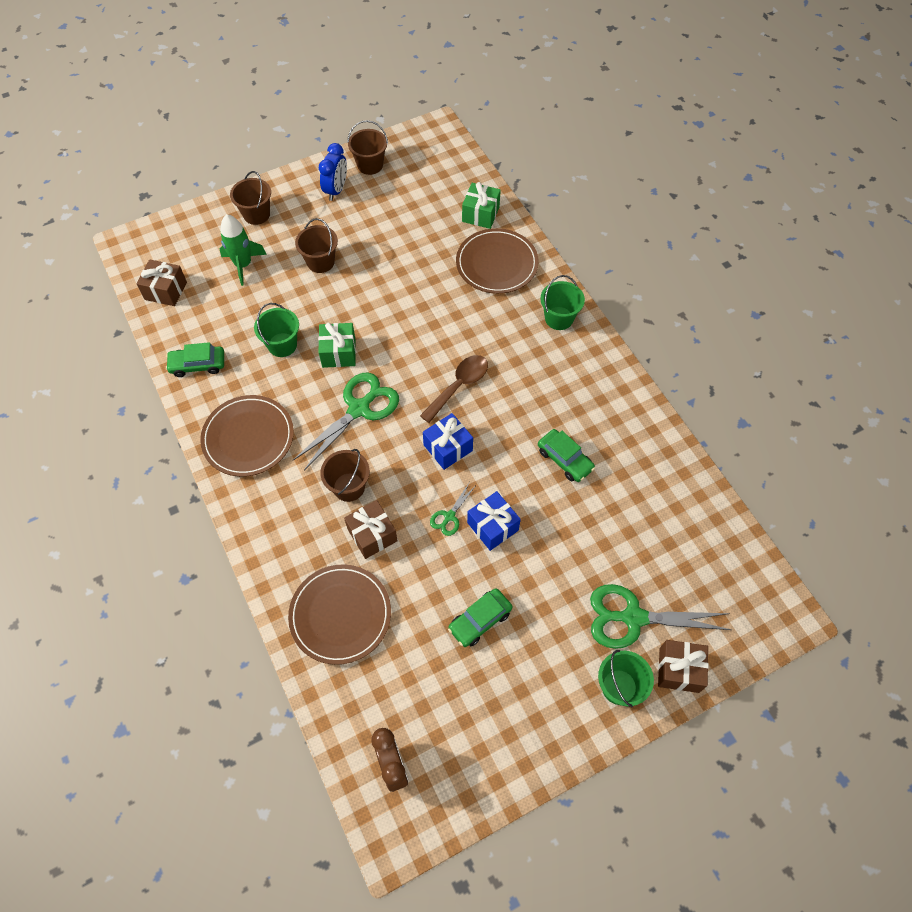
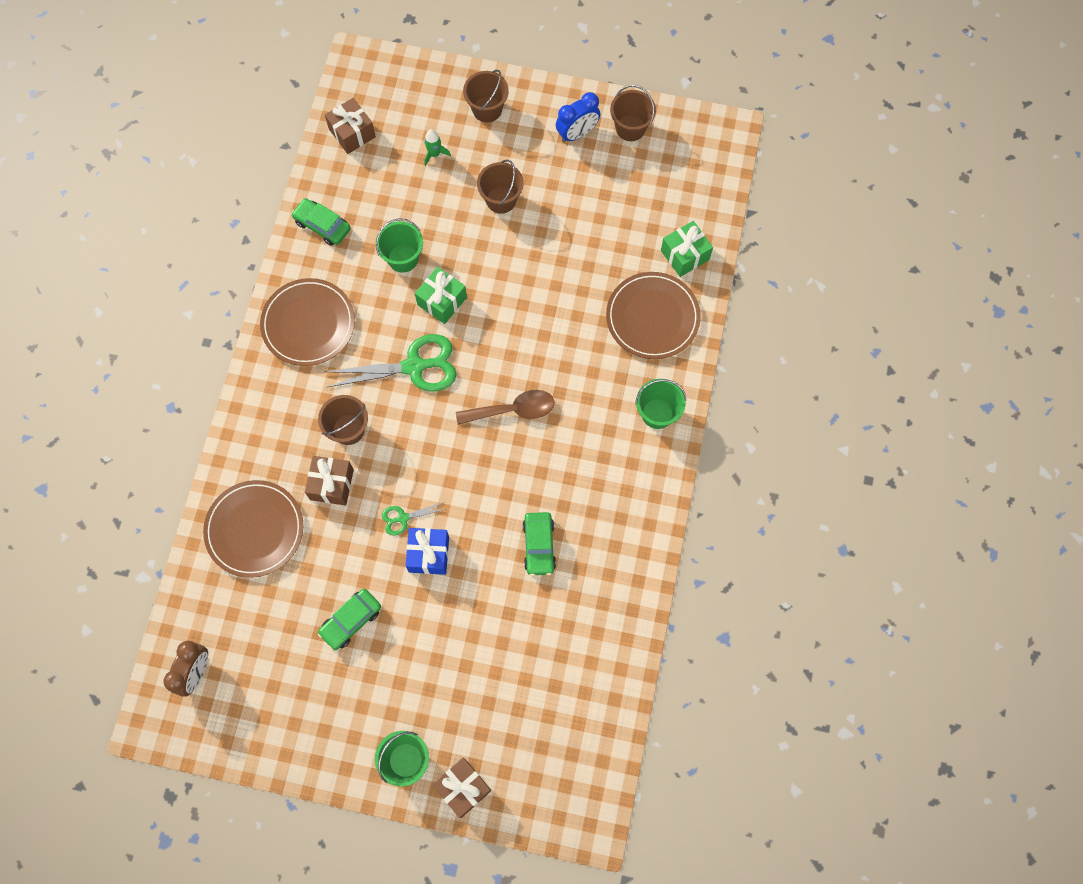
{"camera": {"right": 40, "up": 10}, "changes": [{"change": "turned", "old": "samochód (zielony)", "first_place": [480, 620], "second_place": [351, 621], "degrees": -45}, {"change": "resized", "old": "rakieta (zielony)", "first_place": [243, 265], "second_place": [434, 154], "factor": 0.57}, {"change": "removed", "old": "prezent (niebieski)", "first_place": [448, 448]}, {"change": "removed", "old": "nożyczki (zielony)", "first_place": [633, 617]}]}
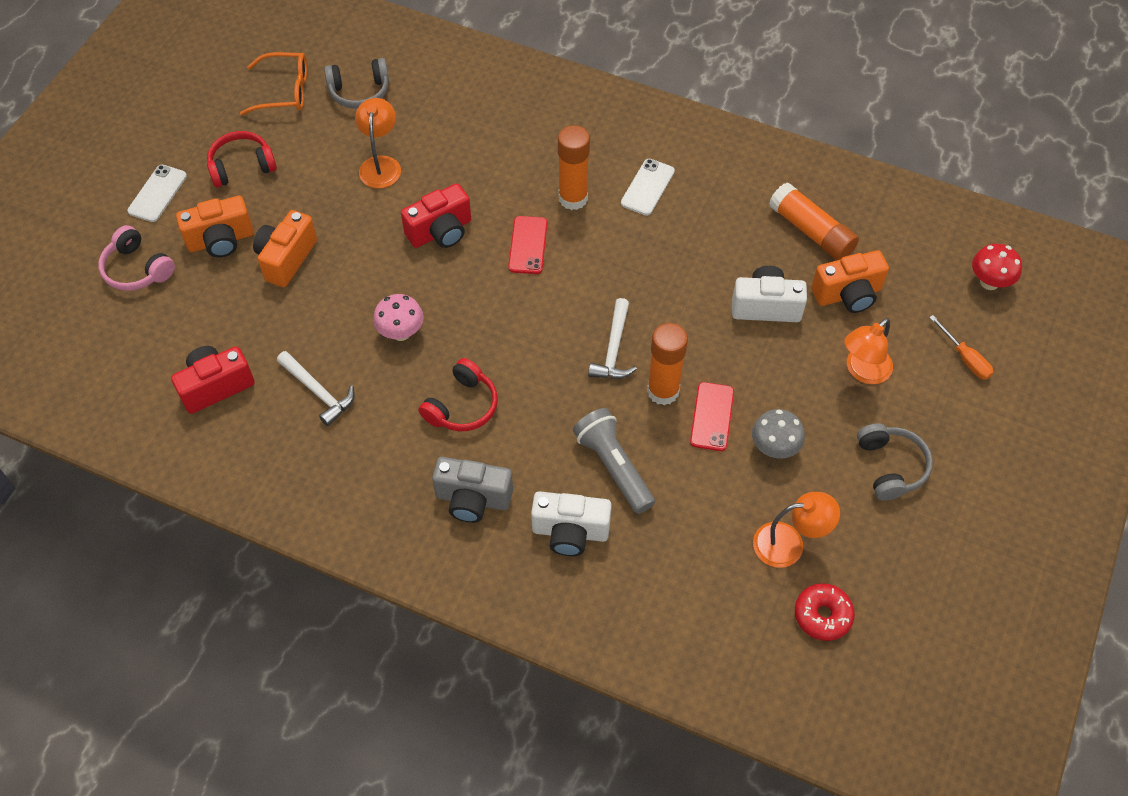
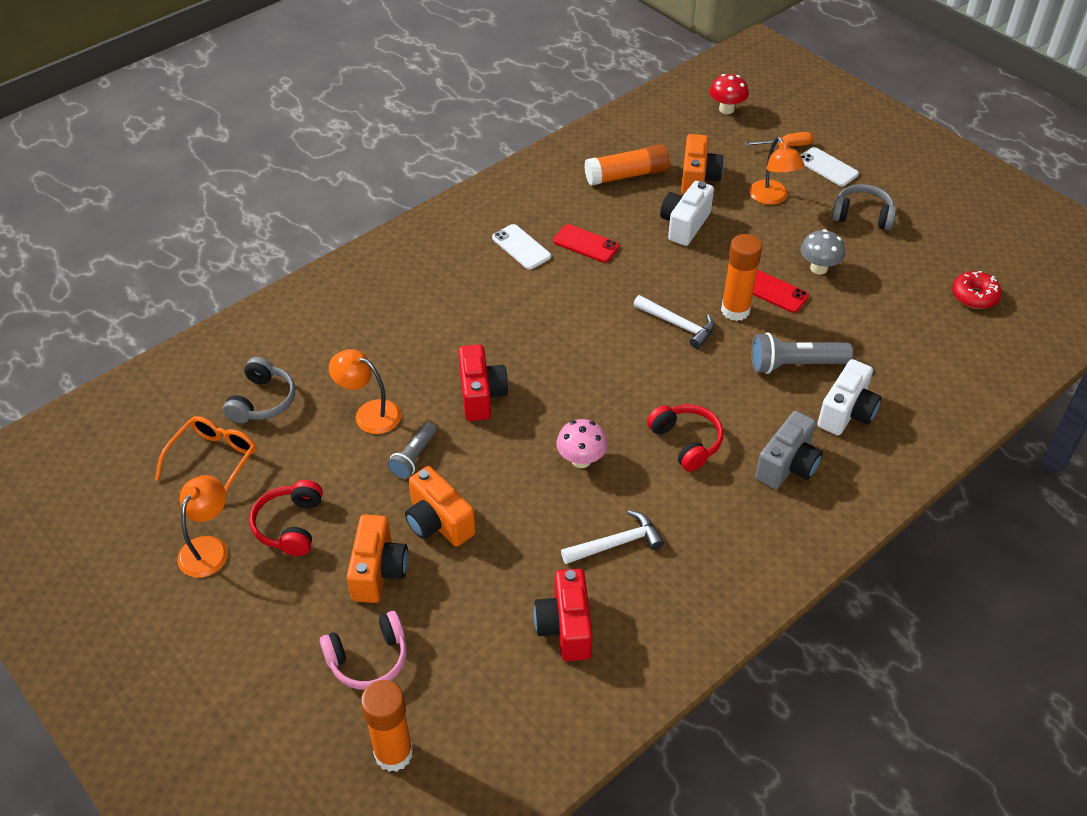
{"camera": {"right": -65, "up": -10}, "changes": [{"change": "moved", "old": "lampka (pomarańczowy)", "first_place": [789, 543], "second_place": [208, 548]}, {"change": "moved", "old": "klej w sztyfcie (pomarańczowy)", "first_place": [573, 198], "second_place": [393, 753]}, {"change": "added", "new": "latarka (szary)", "second_place": [413, 457]}, {"change": "moved", "old": "telefon (czerwony)", "first_place": [528, 245], "second_place": [586, 244]}, {"change": "moved", "old": "telefon (biały)", "first_place": [157, 193], "second_place": [827, 167]}]}
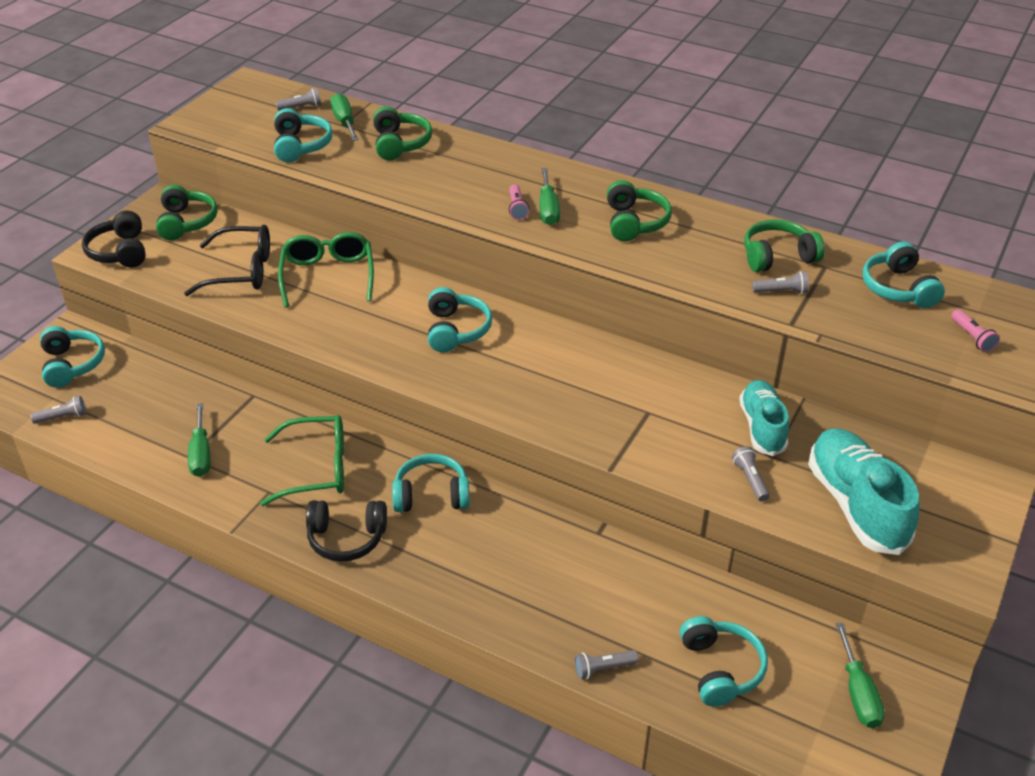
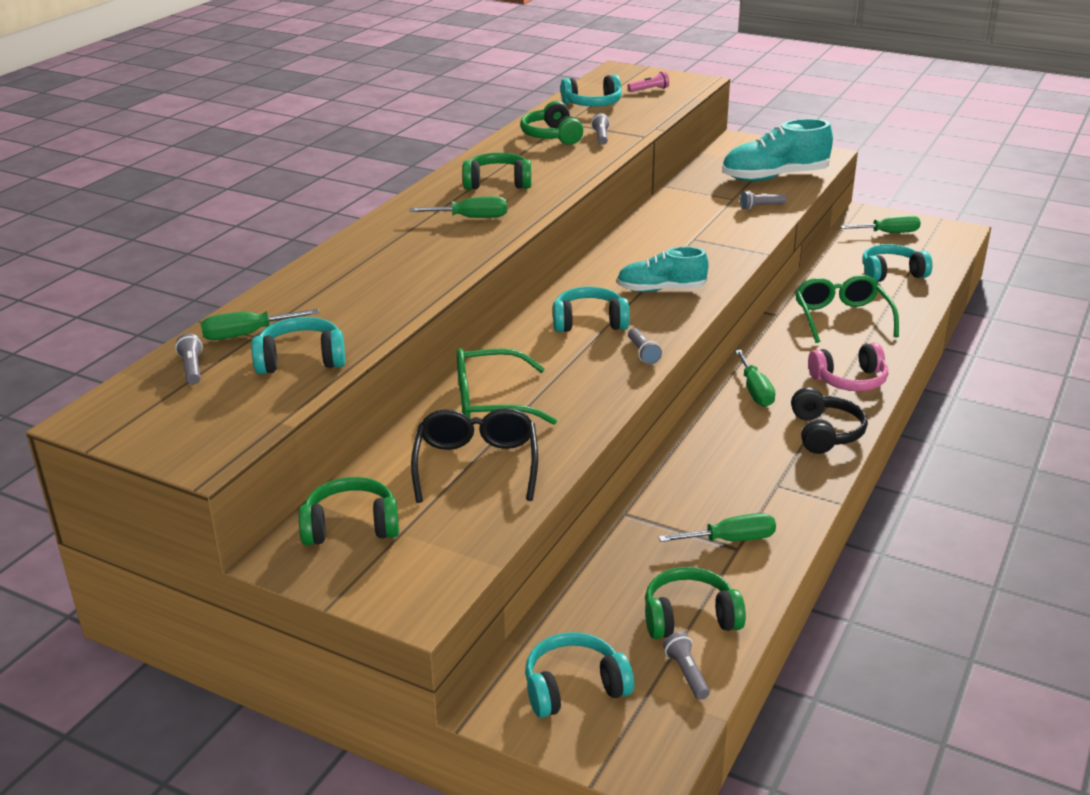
{"camera": {"right": -90, "up": -10}, "changes": [{"change": "moved", "old": "but (turkusowy)", "first_place": [762, 427], "second_place": [661, 290]}, {"change": "moved", "old": "latarka (szary)", "first_place": [603, 668], "second_place": [643, 353]}, {"change": "moved", "old": "słuchawki (zielony)", "first_place": [400, 144], "second_place": [690, 617]}, {"change": "replaced", "old": "słuchawki (turkusowy)", "new": "śrubokręt (zielony)", "first_place": [431, 495], "second_place": [755, 391]}, {"change": "moved", "old": "okulary (zielony)", "first_place": [316, 469], "second_place": [842, 318]}, {"change": "added", "new": "słuchawki (różowy)", "second_place": [849, 380]}, {"change": "removed", "old": "słuchawki (czarny)", "first_place": [120, 251]}, {"change": "removed", "old": "latarka (różowy)", "first_place": [517, 208]}]}
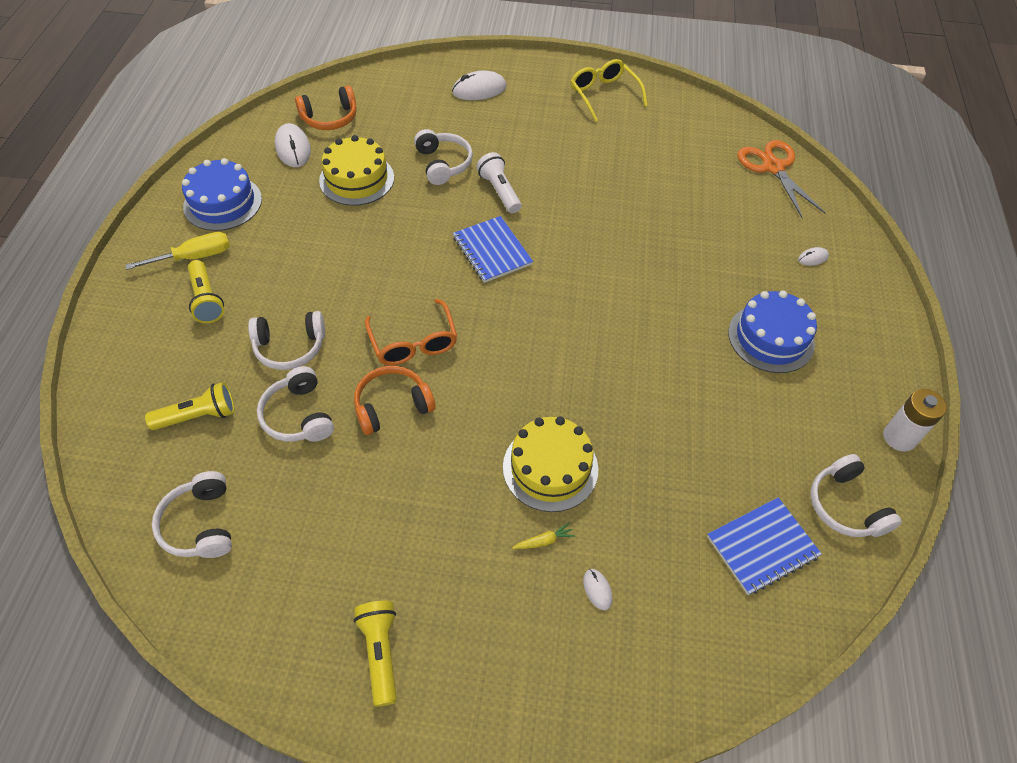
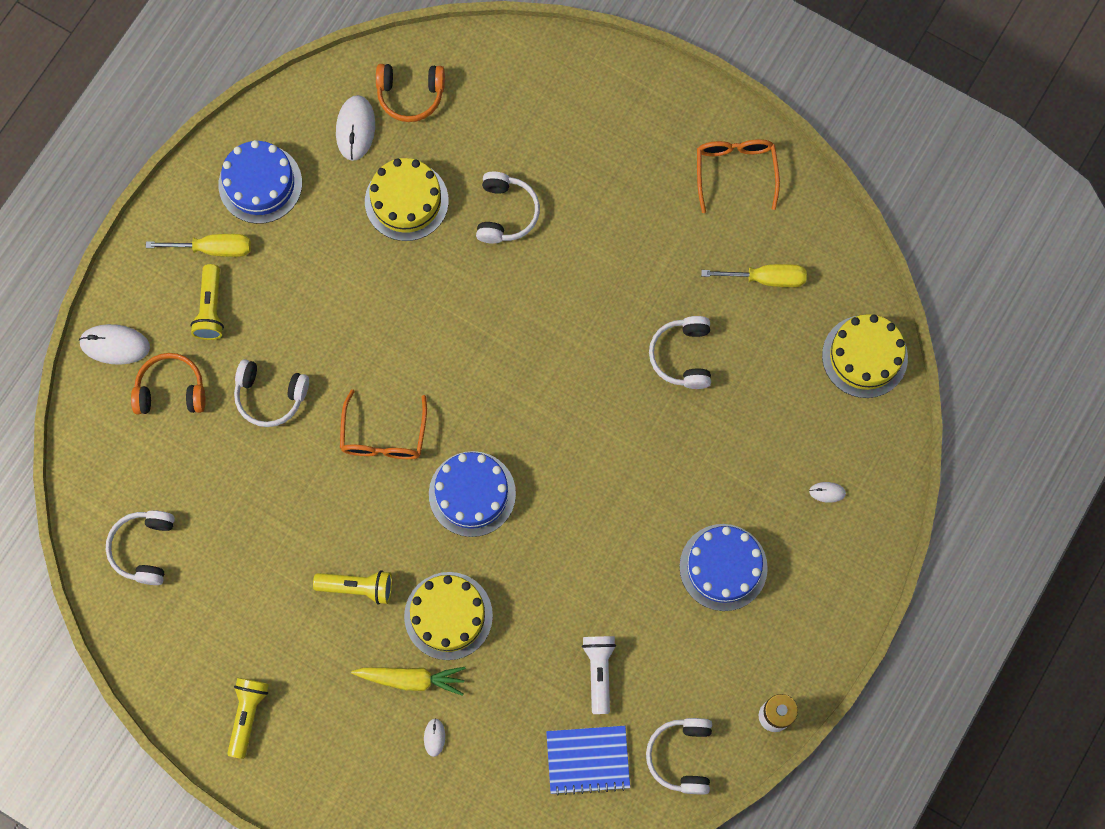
{"camera": {"right": 25, "up": 20}, "changes": [{"change": "moved", "old": "myszka (biały)", "first_place": [479, 90], "second_place": [115, 345]}, {"change": "moved", "old": "słuchawki (pomarańczowy)", "first_place": [392, 406], "second_place": [171, 390]}, {"change": "moved", "old": "latarka (żółty)", "first_place": [198, 416], "second_place": [357, 587]}, {"change": "resized", "old": "marchewka (żółty)", "first_place": [544, 541], "second_place": [412, 679], "factor": 2.01}, {"change": "added", "new": "tort (niebieski)", "second_place": [472, 494]}, {"change": "moved", "old": "latarka (biały)", "first_place": [499, 191], "second_place": [599, 672]}, {"change": "moved", "old": "słuchawki (biały)", "first_place": [299, 415], "second_place": [683, 356]}, {"change": "recoloured", "old": "okulary (żółty)", "new": "okulary (pomarańczowy)", "first_place": [604, 95], "second_place": [735, 171]}, {"change": "added", "new": "śrubokręt (żółty)", "second_place": [765, 278]}, {"change": "replaced", "old": "nożyczki (pomarańczowy)", "new": "tort (żółty)", "first_place": [773, 167], "second_place": [864, 356]}, {"change": "removed", "old": "zeszyt (niebieski)", "first_place": [492, 251]}]}
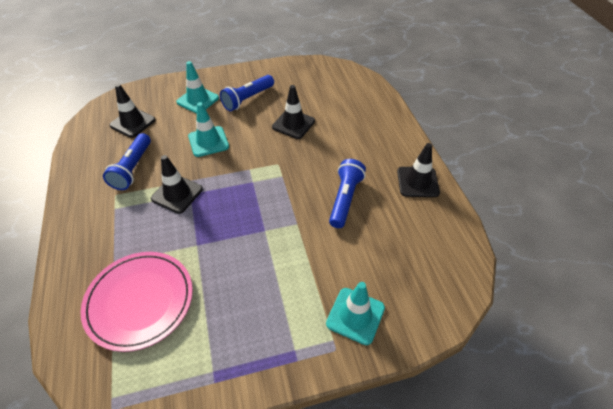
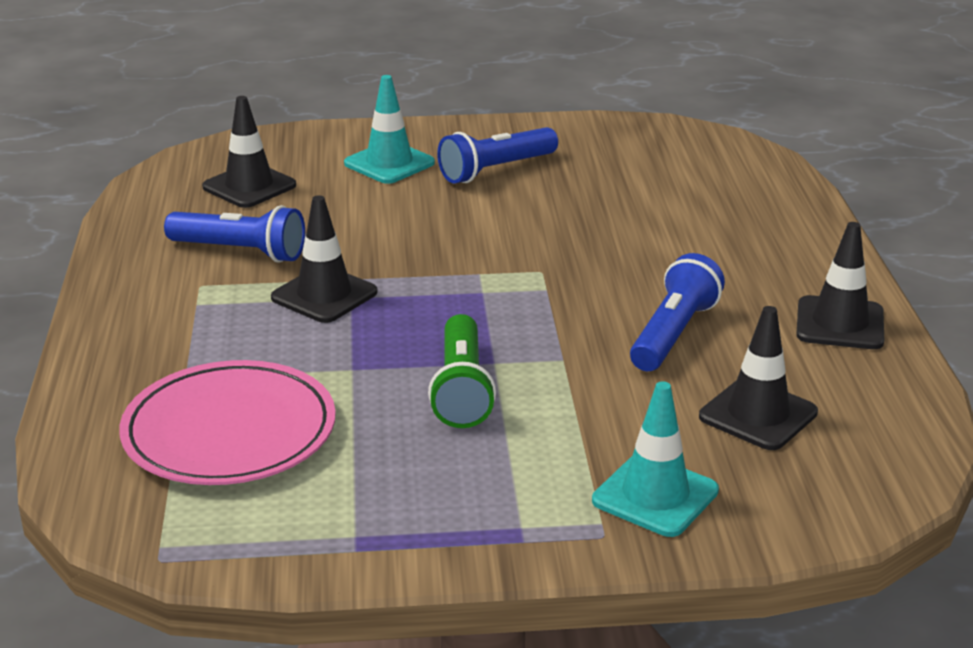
{"camera": {"right": 10, "up": -20}, "changes": [{"change": "turned", "old": "latarka (niebieski)", "first_place": [133, 168], "second_place": [240, 252], "degrees": -90}, {"change": "added", "new": "latarka (zielony)", "second_place": [462, 390]}, {"change": "moved", "old": "pachołek (czarny)", "first_place": [293, 124], "second_place": [758, 415]}, {"change": "removed", "old": "pachołek (turkusowy)", "first_place": [208, 141]}]}
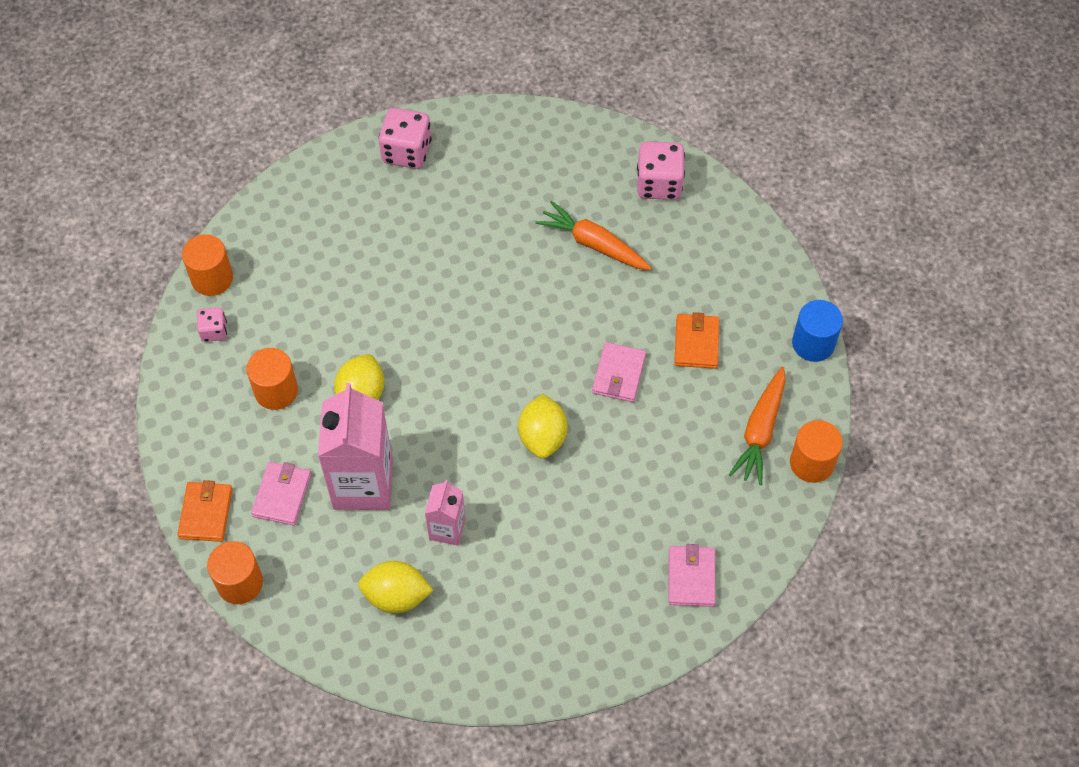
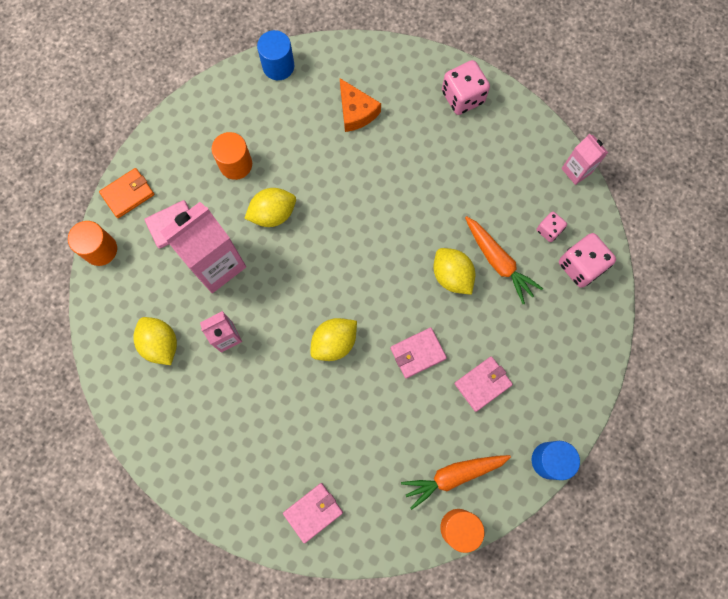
{"camera": {"right": 50, "up": 15}, "changes": [{"change": "recoloured", "old": "walec (pomarańczowy)", "new": "walec (niebieski)", "first_place": [212, 278], "second_place": [278, 66]}, {"change": "added", "new": "ser (pomarańczowy)", "second_place": [356, 111]}, {"change": "added", "new": "cytryna (żółty)", "second_place": [452, 276]}, {"change": "recoloured", "old": "portfel (pomarańczowy)", "new": "portfel (różowy)", "first_place": [696, 343], "second_place": [482, 384]}, {"change": "turned", "old": "marchewka (pomarańczowy)", "first_place": [593, 244], "second_place": [498, 262], "degrees": 150}, {"change": "moved", "old": "kostka do gry (różowy)", "first_place": [214, 331], "second_place": [548, 230]}, {"change": "added", "new": "karton mleka (różowy)", "second_place": [576, 170]}]}
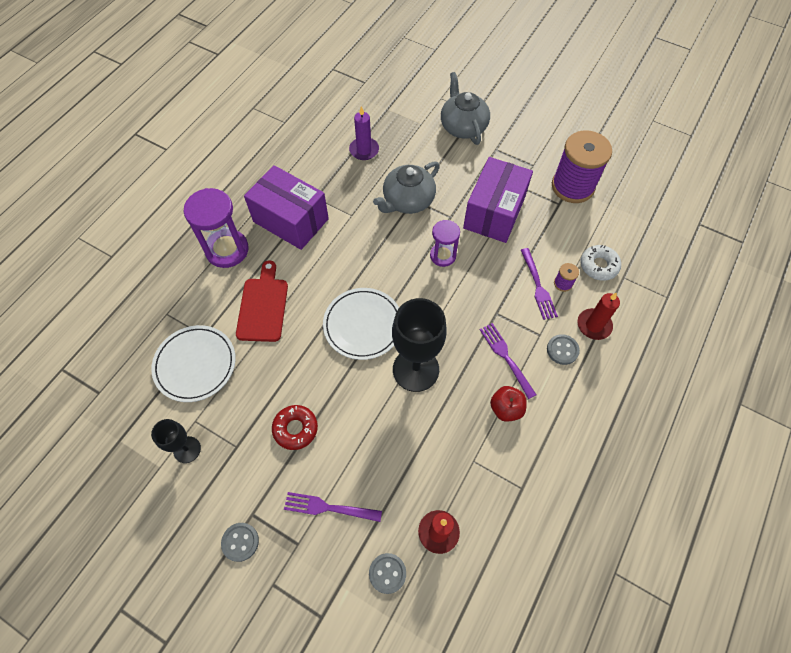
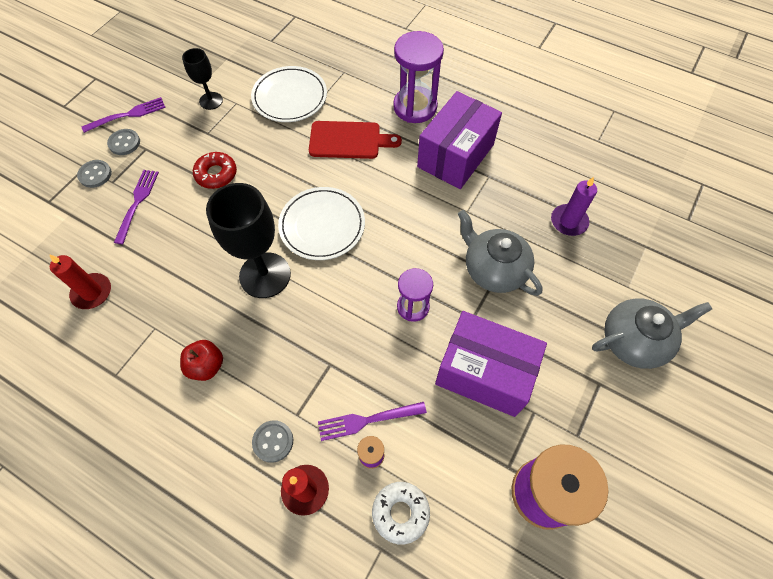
{"camera": {"right": 90, "up": 0}, "changes": [{"change": "moved", "old": "guzik (szary)", "first_place": [387, 573], "second_place": [95, 174]}, {"change": "moved", "old": "widelec (fioletowy)", "first_place": [506, 357], "second_place": [128, 115]}]}
